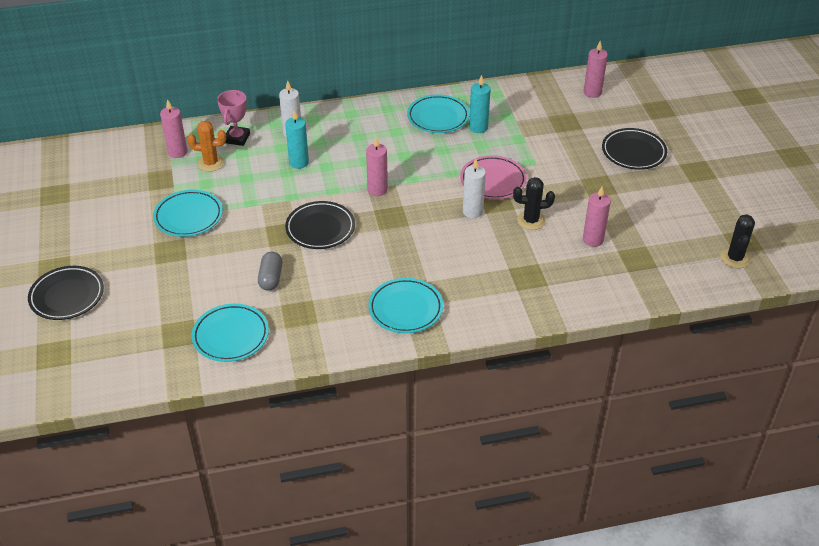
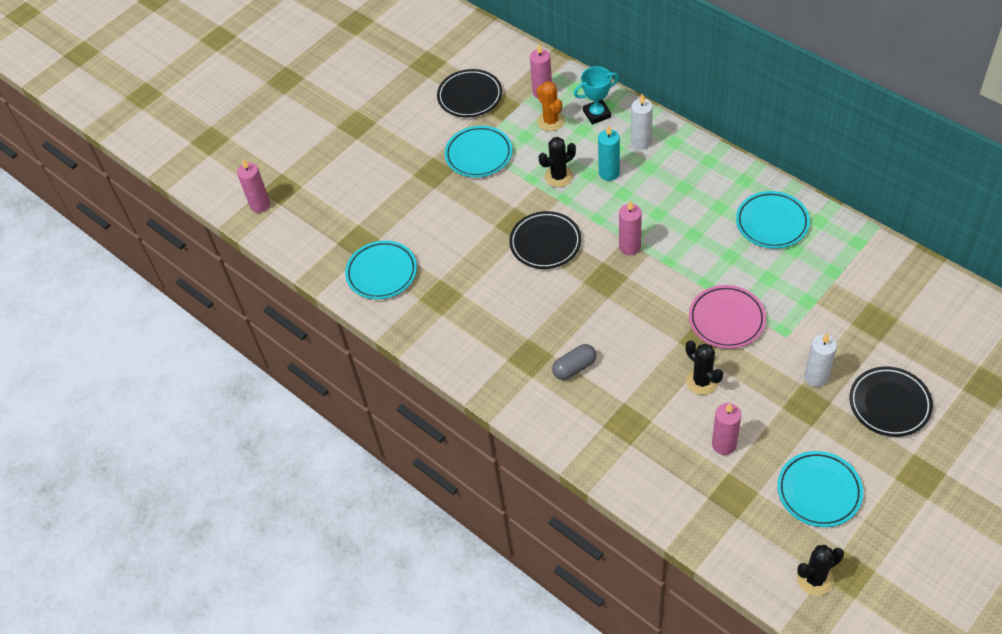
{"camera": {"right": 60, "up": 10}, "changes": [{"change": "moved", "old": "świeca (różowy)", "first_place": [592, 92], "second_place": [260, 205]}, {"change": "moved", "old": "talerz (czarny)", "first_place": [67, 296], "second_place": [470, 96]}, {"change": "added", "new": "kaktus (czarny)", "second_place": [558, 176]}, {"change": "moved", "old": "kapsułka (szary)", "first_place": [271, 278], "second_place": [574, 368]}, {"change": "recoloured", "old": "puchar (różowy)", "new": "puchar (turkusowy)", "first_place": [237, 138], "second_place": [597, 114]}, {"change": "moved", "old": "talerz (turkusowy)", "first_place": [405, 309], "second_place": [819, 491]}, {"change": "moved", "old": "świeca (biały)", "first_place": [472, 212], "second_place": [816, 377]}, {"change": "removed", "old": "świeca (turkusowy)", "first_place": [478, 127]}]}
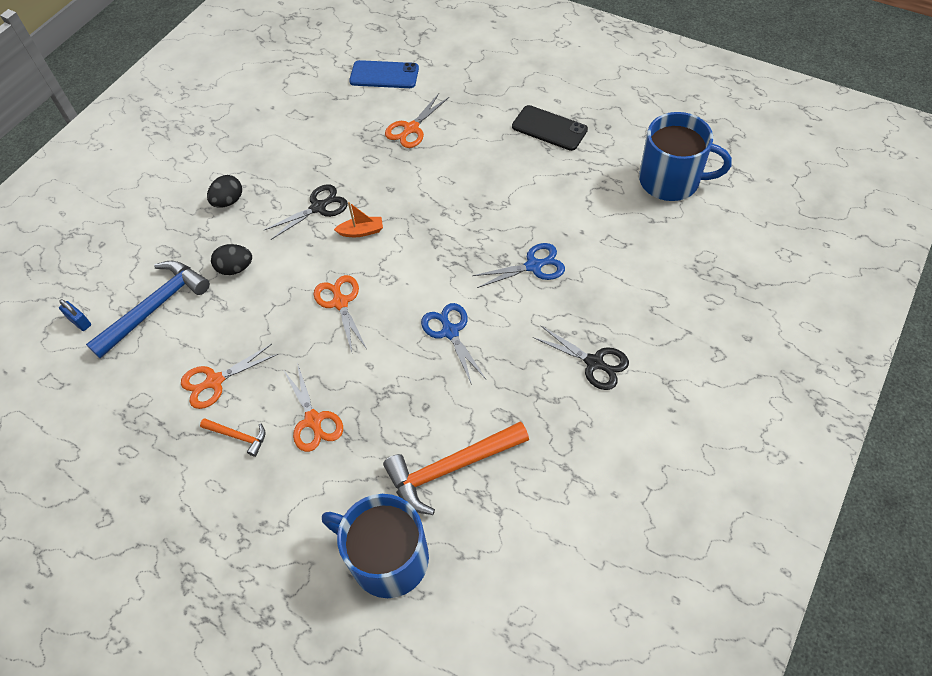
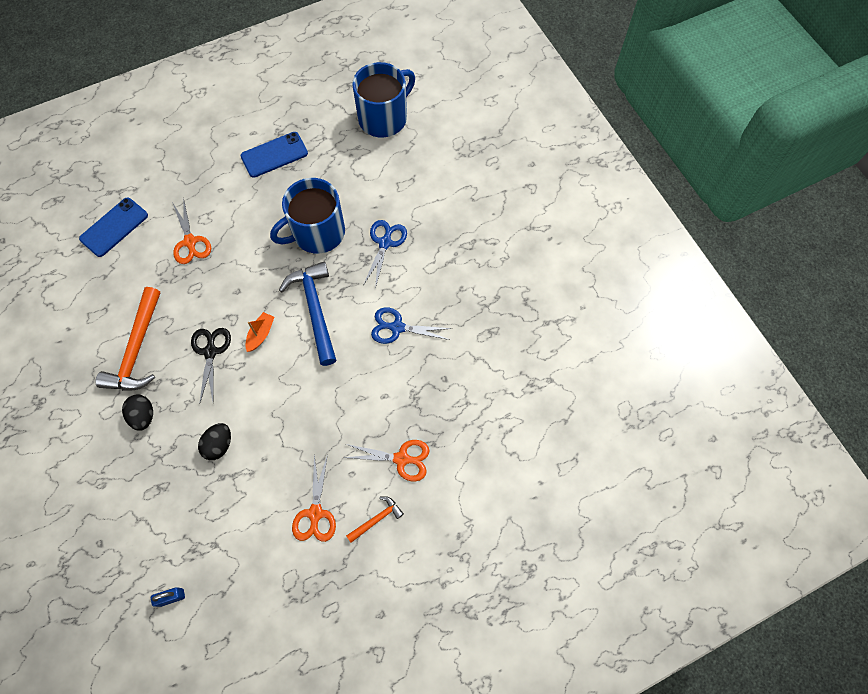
{"camera": {"right": -60, "up": 10}, "changes": [{"change": "moved", "old": "młotek (pomarańczowy)", "first_place": [451, 468], "second_place": [137, 349]}, {"change": "recoloured", "old": "telefon (czarny)", "new": "telefon (niebieski)", "first_place": [549, 128], "second_place": [274, 155]}, {"change": "moved", "old": "kubek (niebieski)", "first_place": [387, 558], "second_place": [317, 232]}, {"change": "moved", "old": "młotek (niebieski)", "first_place": [154, 308], "second_place": [315, 310]}, {"change": "removed", "old": "nożyczki (pomarańczowy)", "first_place": [340, 302]}, {"change": "removed", "old": "nożyczki (czarny)", "first_place": [594, 363]}]}
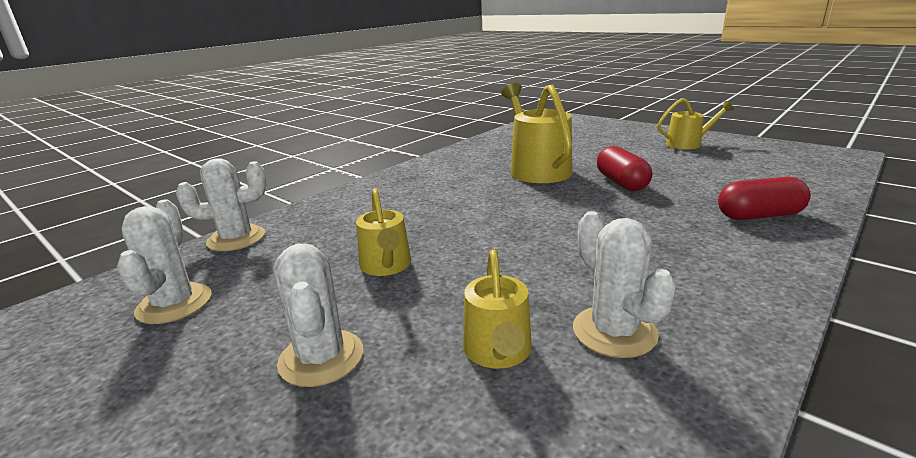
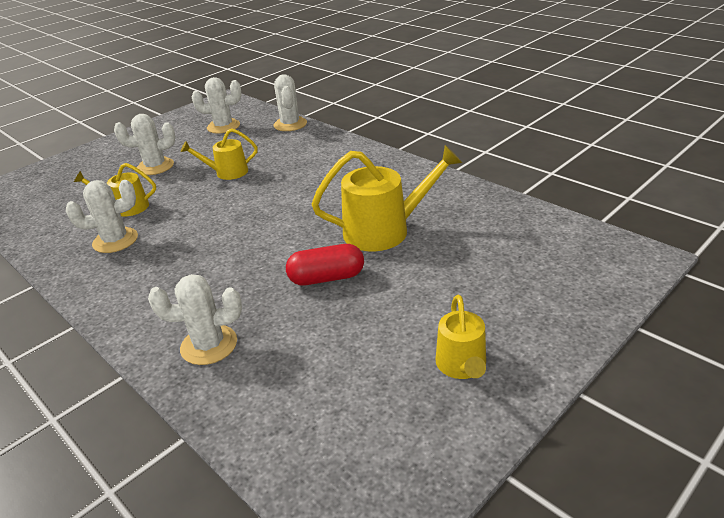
{"camera": {"right": 95, "up": 10}, "changes": [{"change": "replaced", "old": "kapsułka (czerwony)", "new": "kaktus (biały)", "first_place": [759, 216], "second_place": [209, 345]}]}
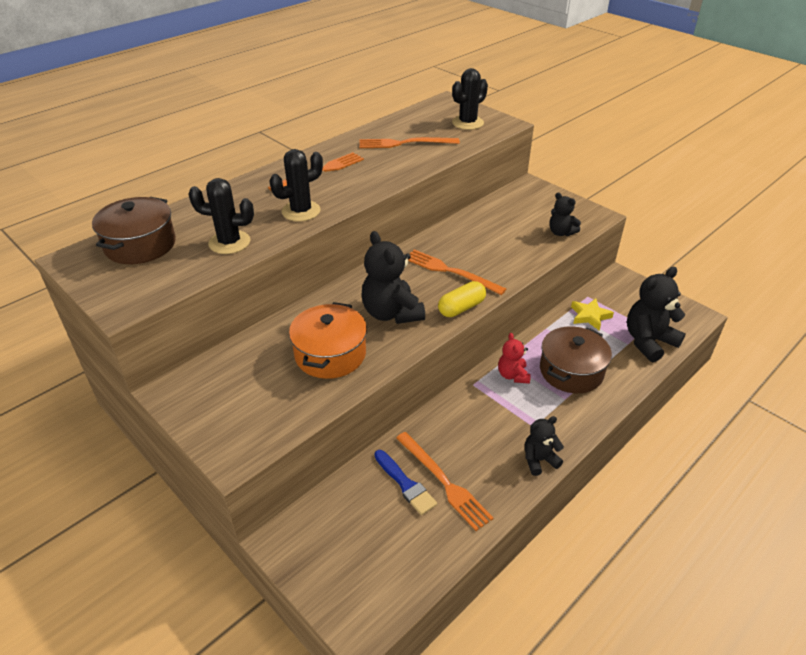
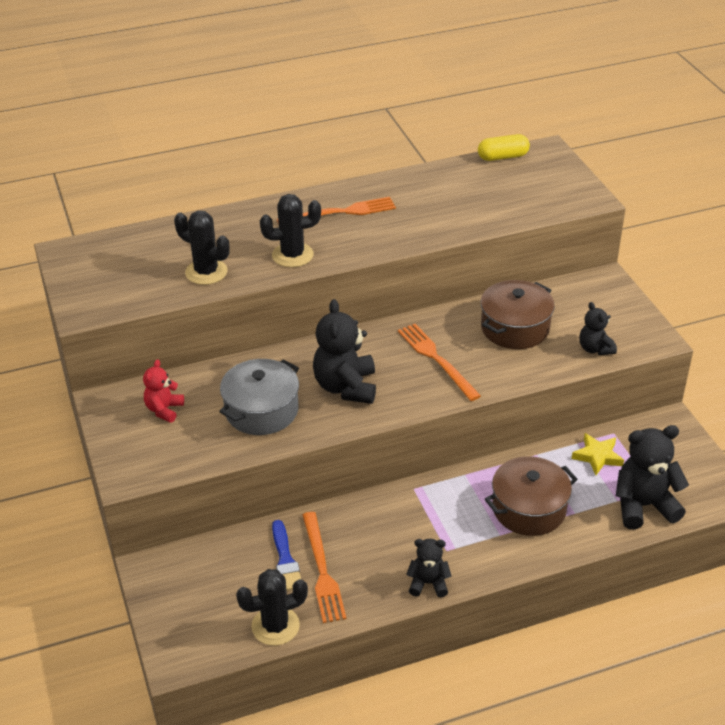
{"camera": {"right": 25, "up": 0}, "changes": [{"change": "moved", "old": "miś (czerwony)", "first_place": [513, 375], "second_place": [164, 410]}, {"change": "recoloured", "old": "garnek (pomarańczowy)", "new": "garnek (szary)", "first_place": [330, 354], "second_place": [261, 410]}, {"change": "moved", "old": "kaktus (czarny)", "first_place": [467, 123], "second_place": [275, 626]}, {"change": "moved", "old": "kapsułka (żółty)", "first_place": [461, 308], "second_place": [502, 157]}, {"change": "moved", "old": "garnek (brązowy)", "first_place": [140, 245], "second_place": [515, 328]}, {"change": "removed", "old": "widelec (pomarańczowy)", "first_place": [404, 143]}]}
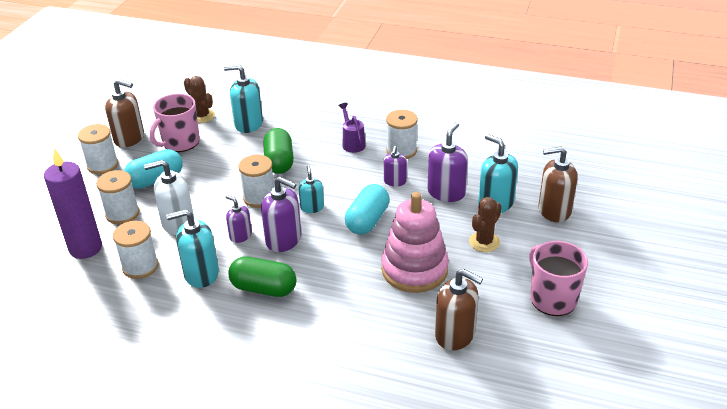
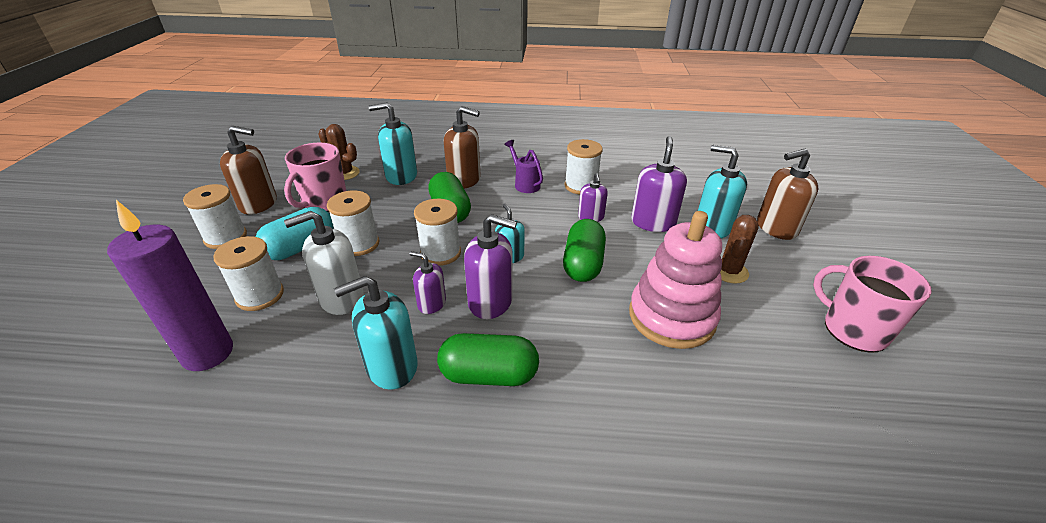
{"camera": {"right": -15, "up": 0}, "changes": [{"change": "moved", "old": "szpulka (biały)", "first_place": [140, 266], "second_place": [359, 244]}, {"change": "moved", "old": "dozownik mydła (brązowy)", "first_place": [455, 334], "second_place": [464, 180]}, {"change": "recoloured", "old": "kapsułka (turkusowy)", "new": "kapsułka (zielony)", "first_place": [367, 220], "second_place": [583, 264]}]}
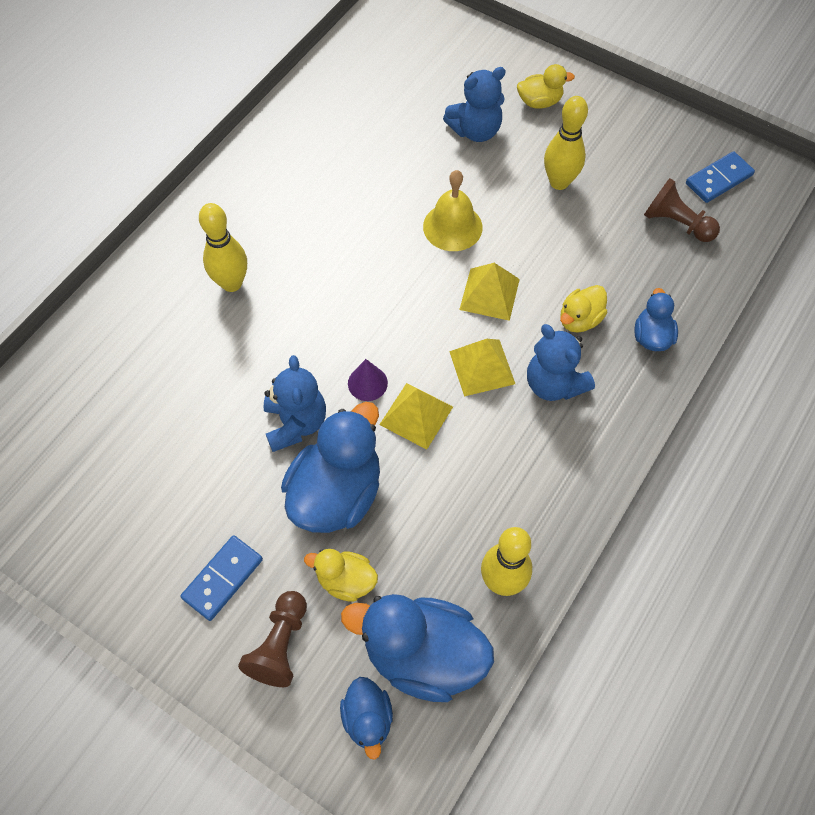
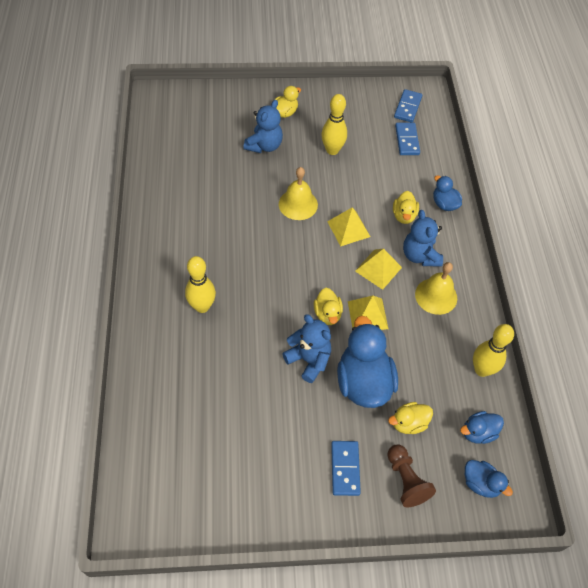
{"camera": {"right": -40, "up": -5}, "changes": [{"change": "replaced", "old": "stożek (fioletowy)", "new": "kaczka (żółty)", "first_place": [367, 383], "second_place": [327, 314]}, {"change": "replaced", "old": "pionek (brązowy)", "new": "kostka domina (niebieski)", "first_place": [676, 223], "second_place": [407, 140]}, {"change": "turned", "old": "miś (niebieski)", "first_place": [554, 384], "second_place": [420, 256], "degrees": 60}, {"change": "added", "new": "dzwonek (żółty)", "second_place": [436, 296]}, {"change": "resized", "old": "kaczka (niebieski)", "first_place": [423, 655], "second_place": [478, 432], "factor": 0.52}]}
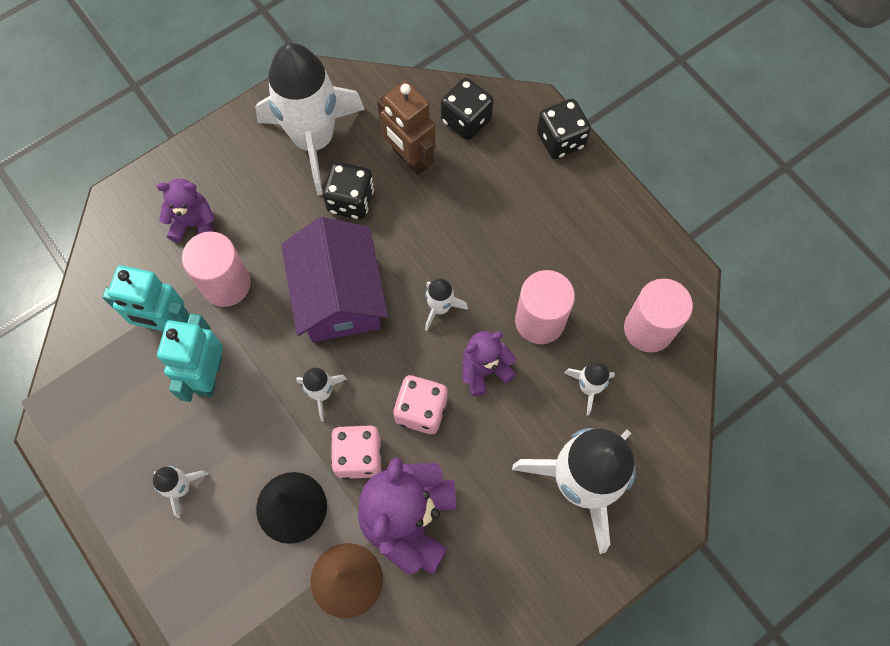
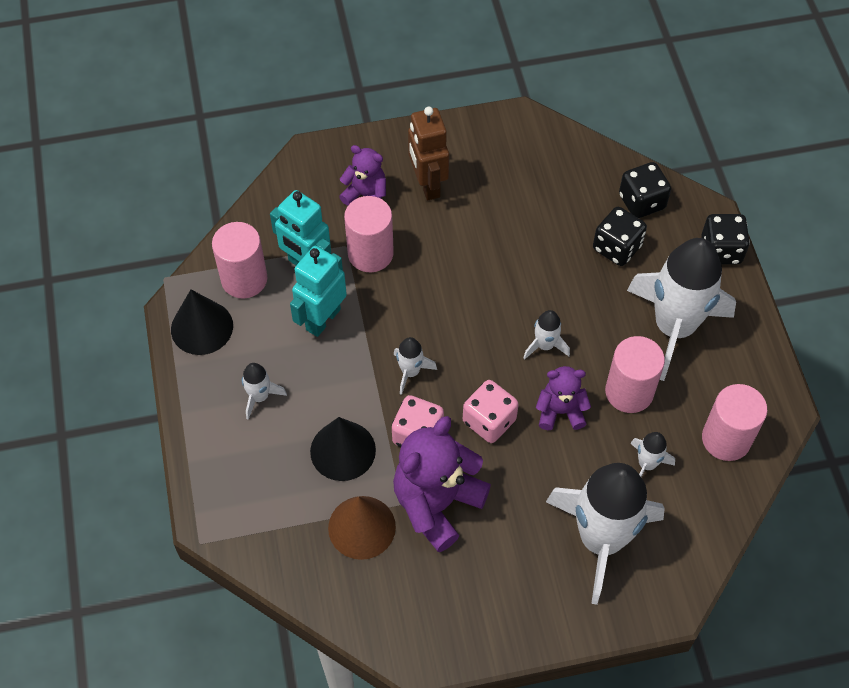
{"camera": {"right": 25, "up": -10}, "changes": [{"change": "added", "new": "stożek (czarny)", "second_place": [202, 327]}, {"change": "added", "new": "walec (różowy)", "second_place": [244, 279]}, {"change": "moved", "old": "robot (brązowy)", "first_place": [410, 158], "second_place": [427, 184]}, {"change": "moved", "old": "kostka do gry (czarny)", "first_place": [350, 201], "second_place": [617, 247]}, {"change": "moved", "old": "rakieta (biały)", "first_place": [314, 140], "second_place": [674, 327]}, {"change": "removed", "old": "domek (fioletowy)", "first_place": [338, 296]}]}
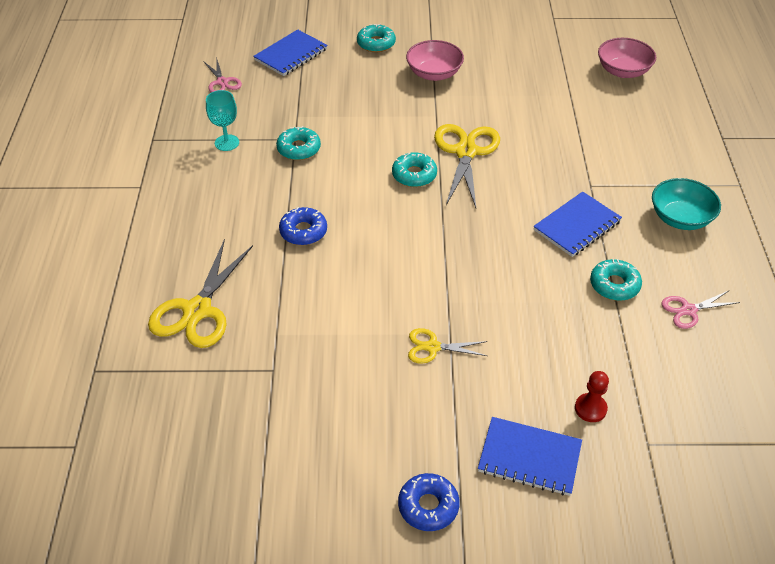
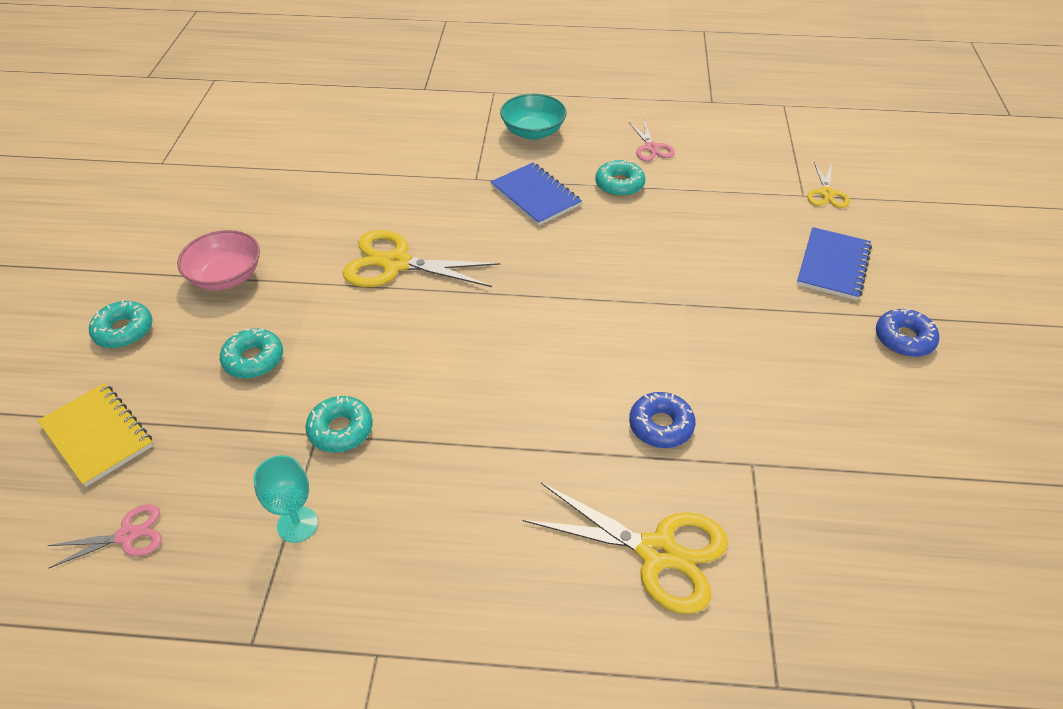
{"camera": {"right": -85, "up": 0}, "changes": [{"change": "recoloured", "old": "zeszyt (niebieski)", "new": "zeszyt (żółty)", "first_place": [291, 55], "second_place": [97, 435]}, {"change": "moved", "old": "donut (turkusowy)", "first_place": [414, 175], "second_place": [253, 359]}, {"change": "moved", "old": "donut (niebieski)", "first_place": [303, 231], "second_place": [661, 426]}, {"change": "moved", "old": "nożyczki (żółty)", "first_place": [433, 347], "second_place": [826, 193]}, {"change": "removed", "old": "pionek (czerwony)", "first_place": [590, 408]}, {"change": "removed", "old": "miska (różowy)", "first_place": [623, 71]}]}
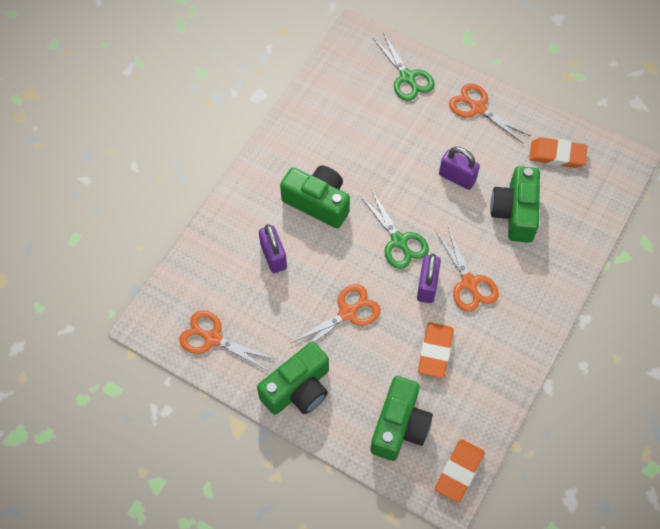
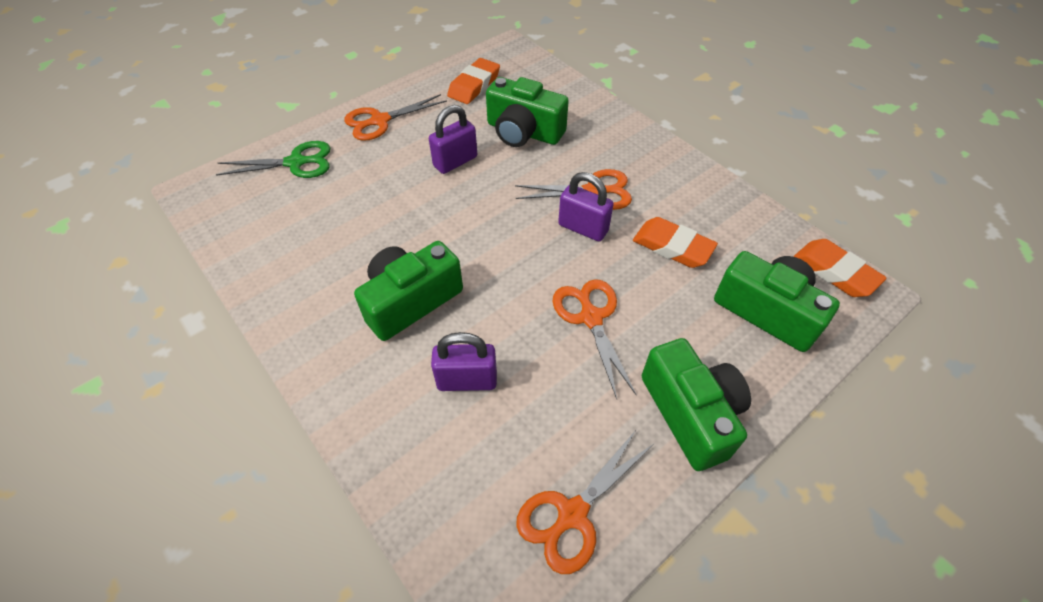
{"camera": {"right": -70, "up": -10}, "changes": [{"change": "removed", "old": "nożyczki (zielony)", "first_place": [399, 241]}]}
